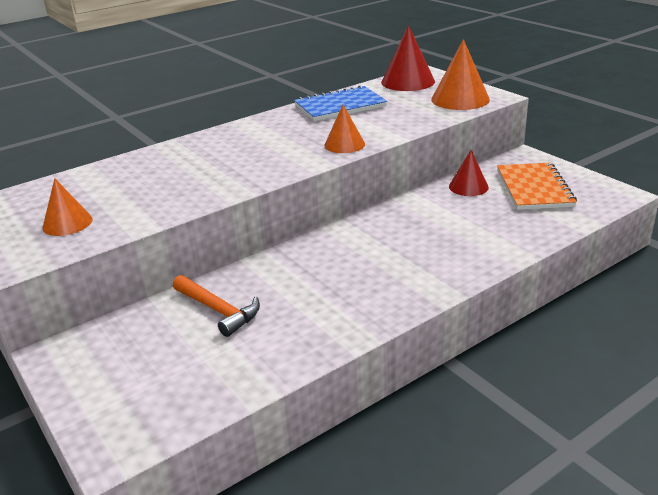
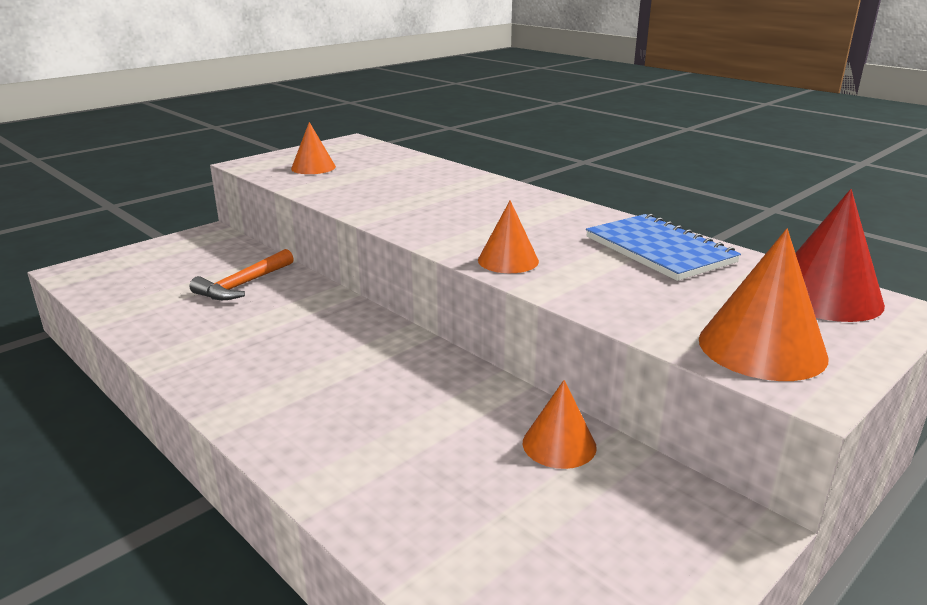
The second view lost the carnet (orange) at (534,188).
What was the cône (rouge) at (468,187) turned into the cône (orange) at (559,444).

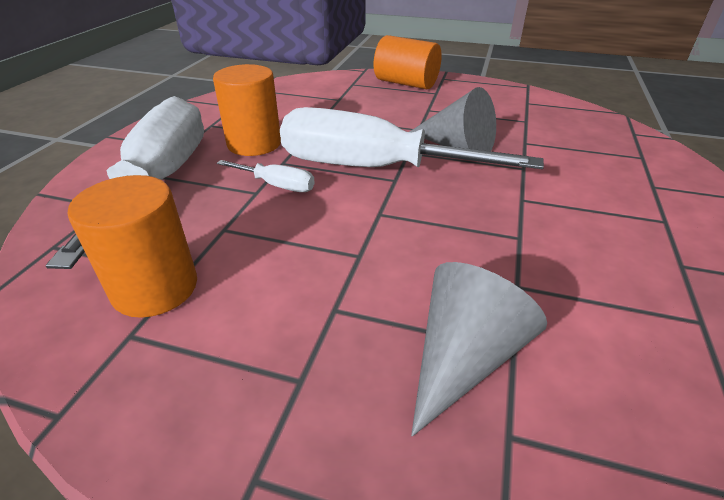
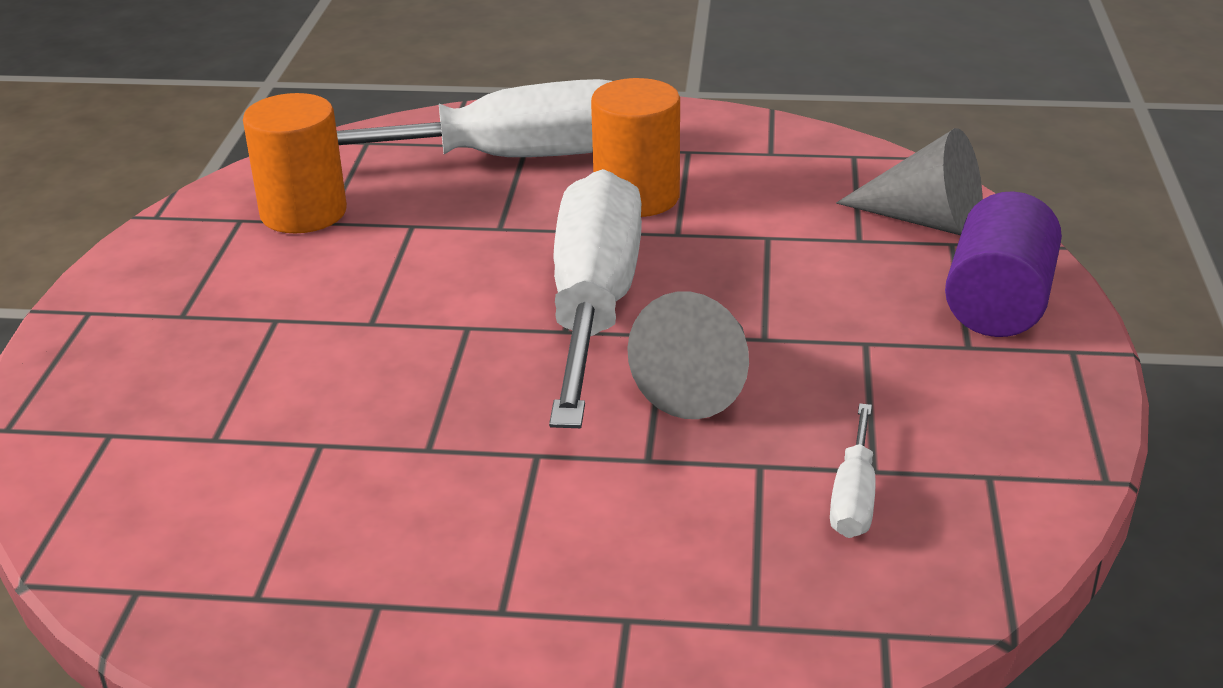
The tournevis (blanc) ended up elsewhere, having gone from (277,185) to (853,497).
The cône (gris) ended up elsewhere, having gone from (463,358) to (925,220).
What was the cylindre (orange) at (406,83) turned into the cylindre (violet) at (998,304).

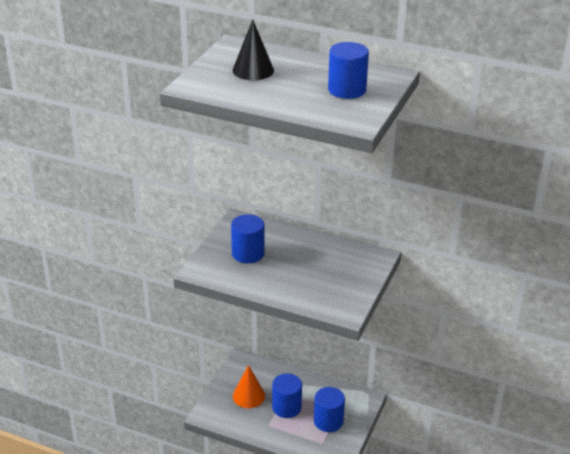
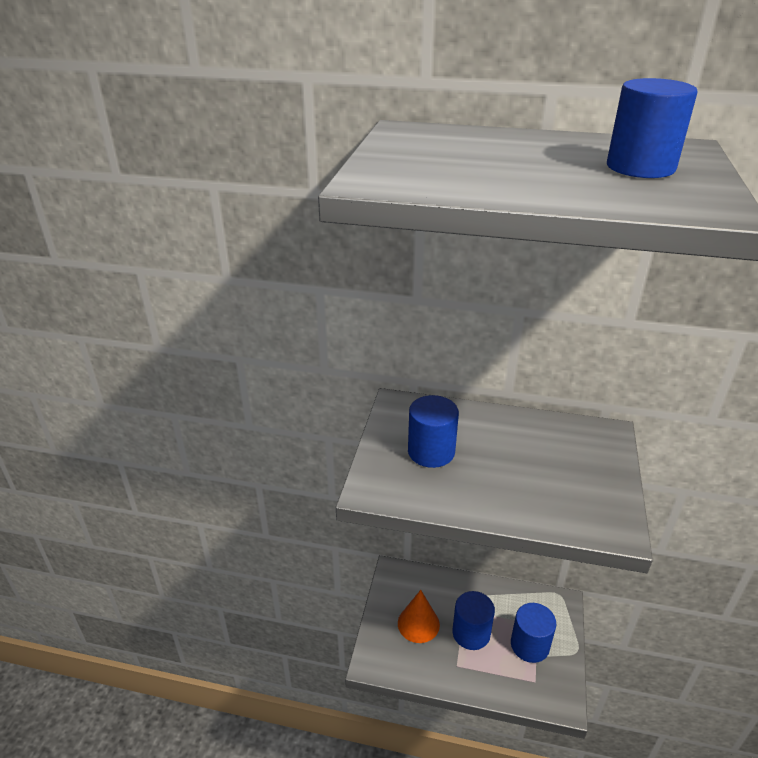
The second view lost the cône (noir) at (253,70).

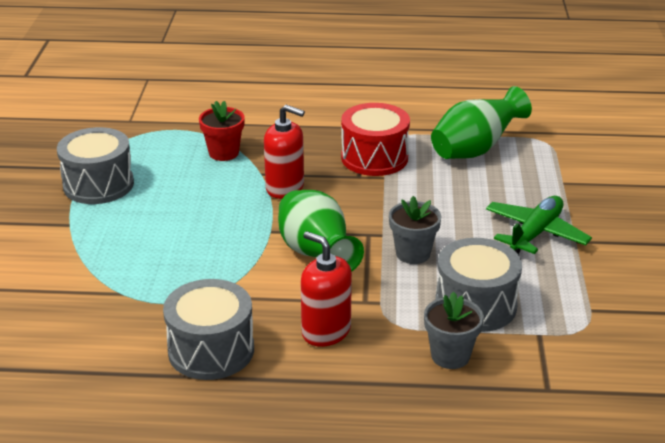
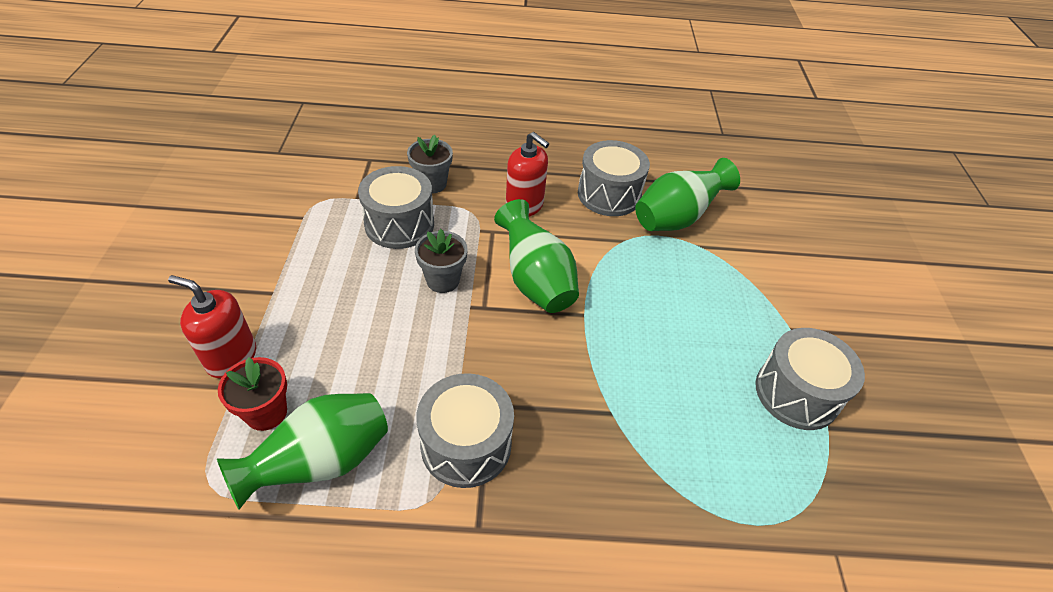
The second view lost the avion (vert) at (535,233).
The second view gained the vase (vert) at (676,218).
The pot de fleurs (rouge) ended up elsewhere, having gone from (224,153) to (266,412).
The distributeur de savon (rouge) ended up elsewhere, having gone from (285,188) to (231,357).
What was the tambour (rouge) at (374,158) turned into the tambour (gris) at (466,444).

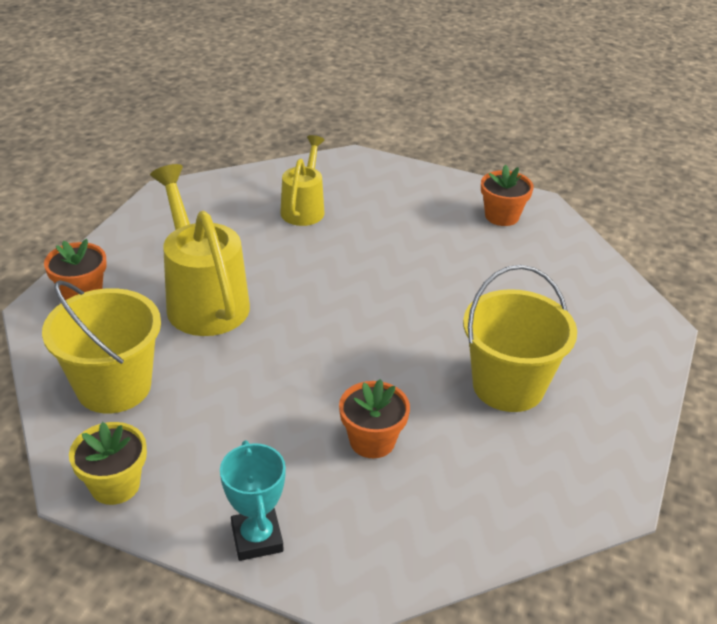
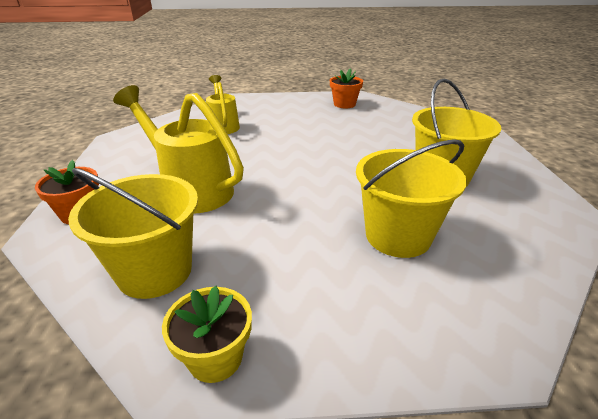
The second view lost the trophée (turquoise) at (257,538).
Where the pot de fleurs (orange) stood at (372,441), the seau (jaune) came to stand at (398,236).

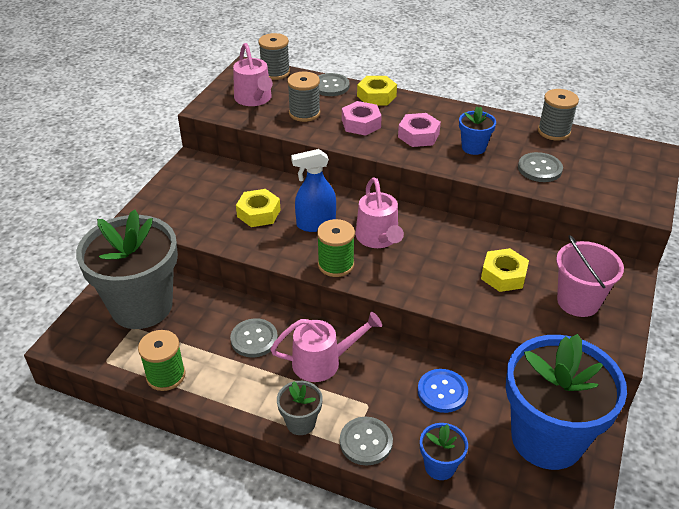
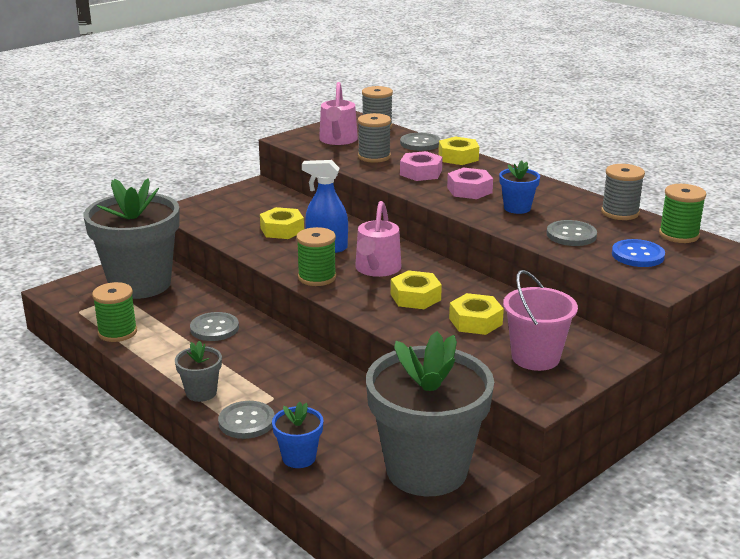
The second view lost the arrosoir (rose) at (323,362).
The second view gained the écrou (jaune) at (415,297).
The second view gained the bobine (vert) at (678,235).
The bouton (bleu) ended up elsewhere, having gone from (442,392) to (637,255).
What was the pot de fleurs (bleu) at (547,438) turned into the pot de fleurs (gris) at (426,470).

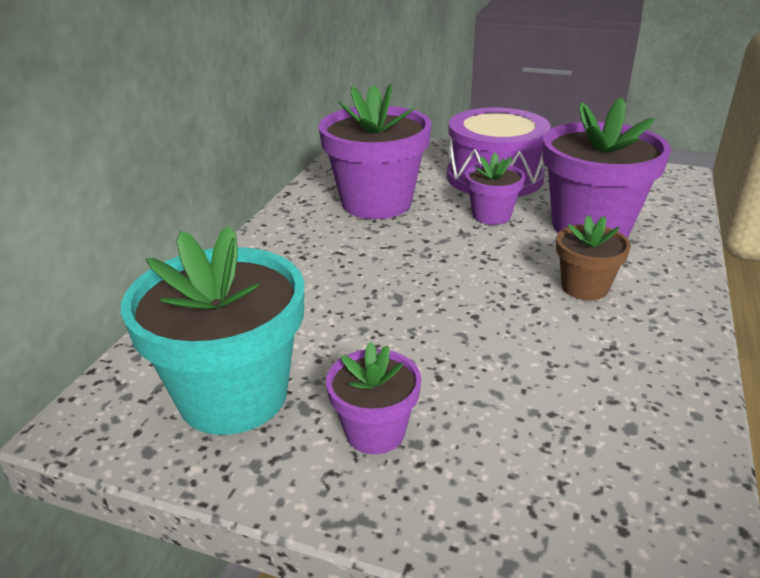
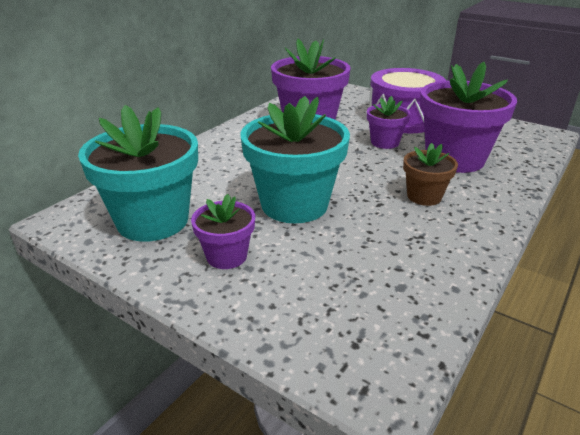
The second view gained the pot de fleurs (turquoise) at (294,204).

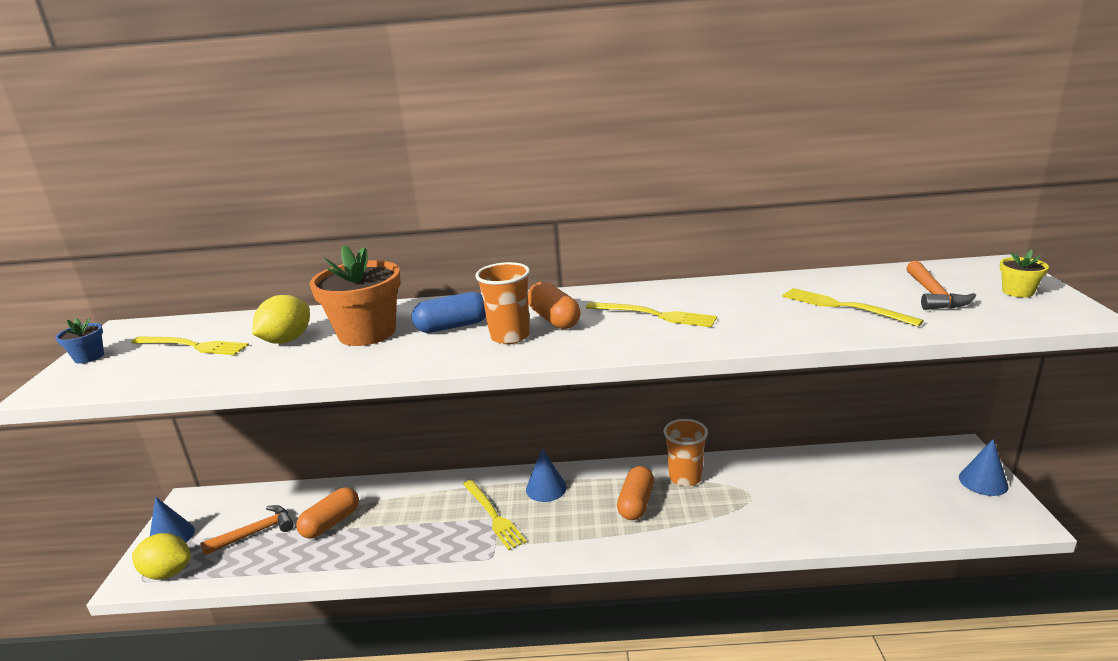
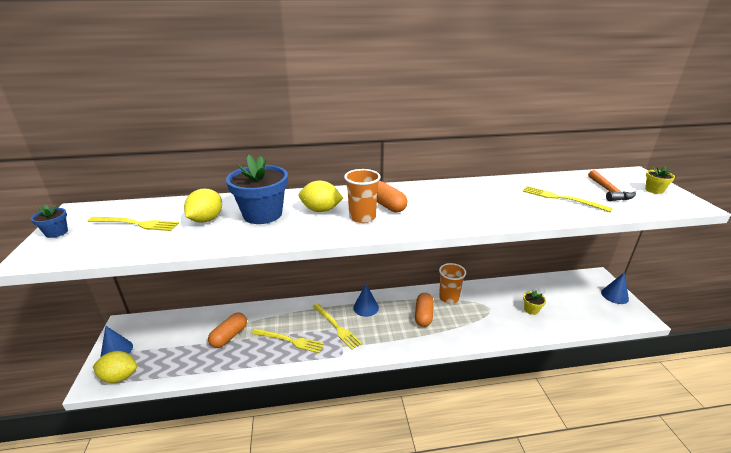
The second view lost the marteau (orange) at (255,533).
The second view gained the pot de fleurs (jaune) at (531,309).
The fourchette (jaune) ended up elsewhere, having gone from (654,315) to (290,340).
Where the gélule (bleu) stood at (452,326), the citron (jaune) came to stand at (321,210).
What was the pot de fleurs (orange) at (367,333) turned into the pot de fleurs (bleu) at (262,214).

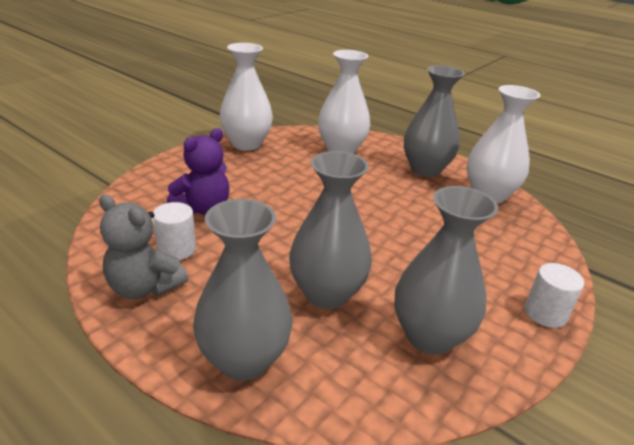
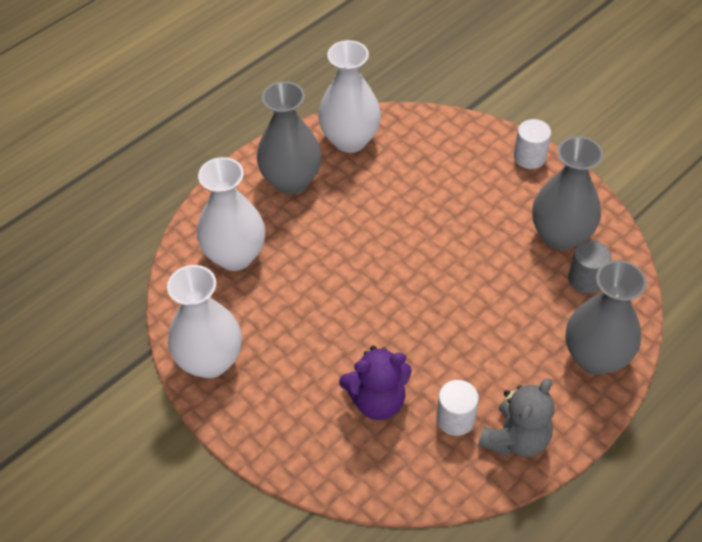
The second view lost the vase (gris) at (327,294).
The second view gained the cylindre (gris) at (585,279).
The ours en peluche (violet) at (203,208) ended up facing another way, 120 degrees clockwise from before.

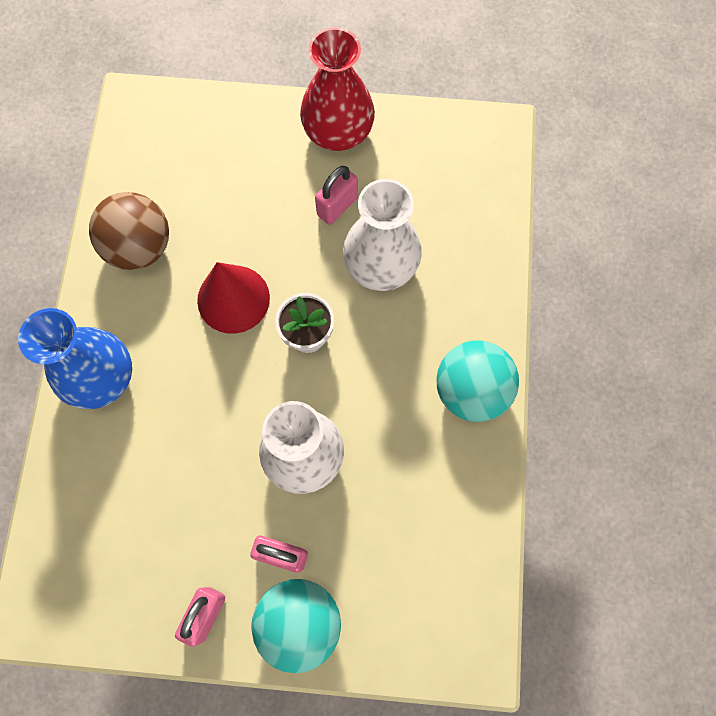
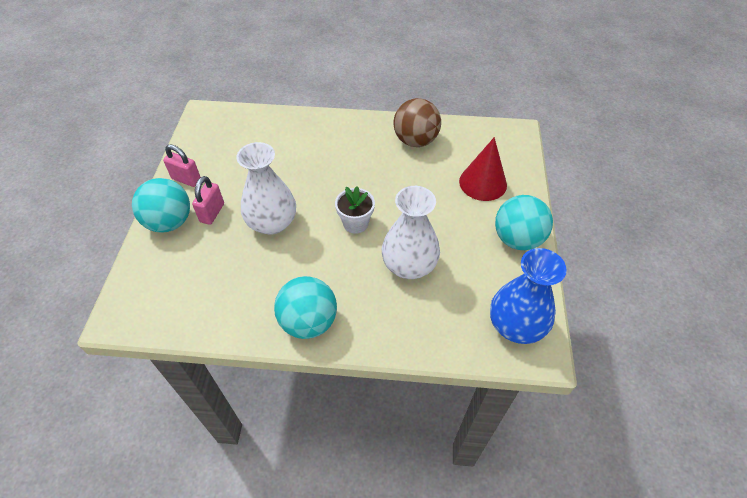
The second view lost the cadenas (rose) at (337,206).
The vase (bleu) ended up elsewhere, having gone from (101,377) to (515,325).
The cône (rouge) ended up elsewhere, having gone from (233,299) to (483,183).
Where the vase (rouge) stood at (338,132), the balle (turquoise) came to stand at (517,239).

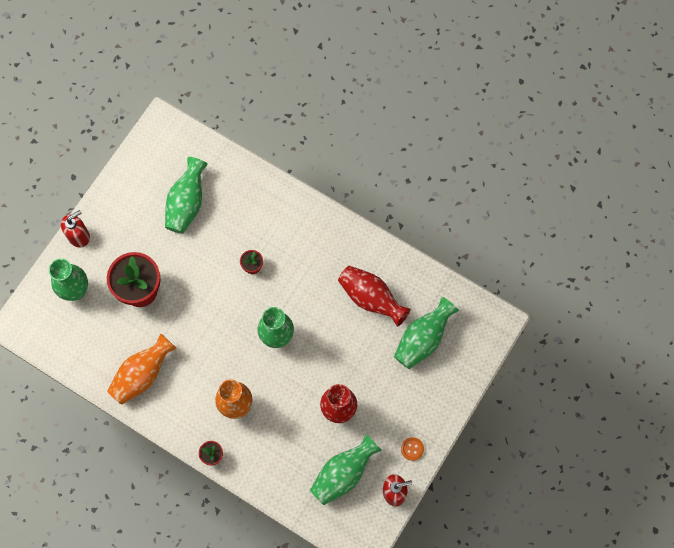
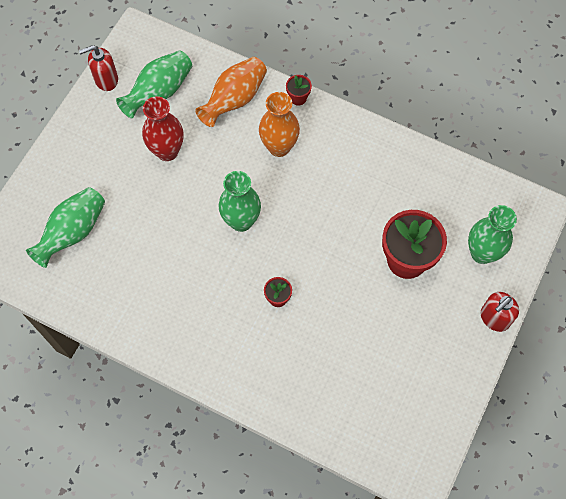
The second view lost the vase (vert) at (187,203).
The second view lost the vase (rouge) at (371,298).
The second view lost the bouton (orange) at (412,449).
The vase (orange) ended up elsewhere, having gone from (142,374) to (234,99).

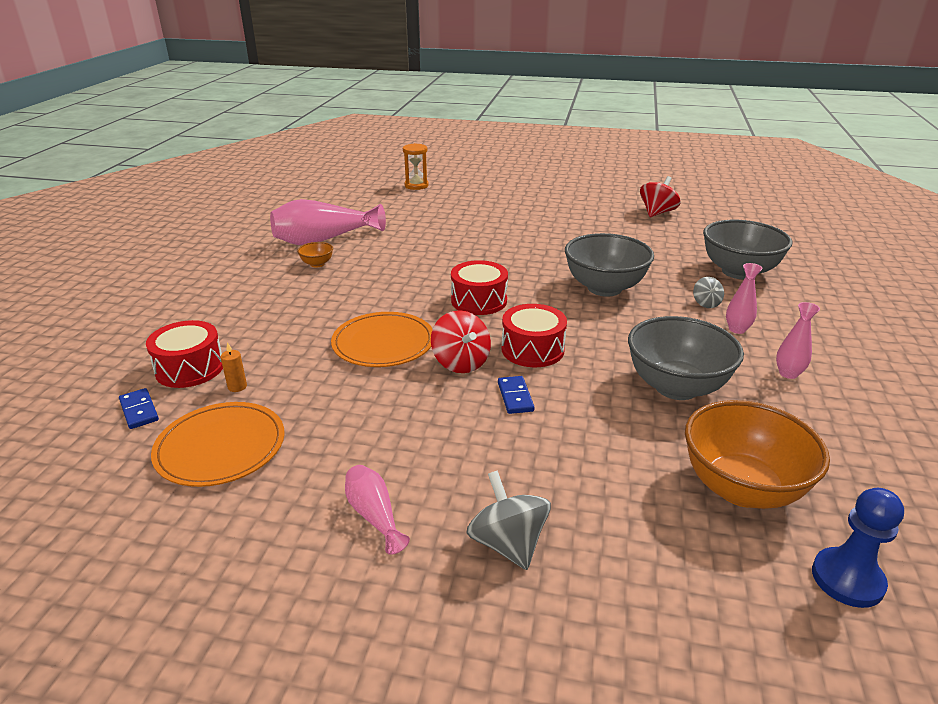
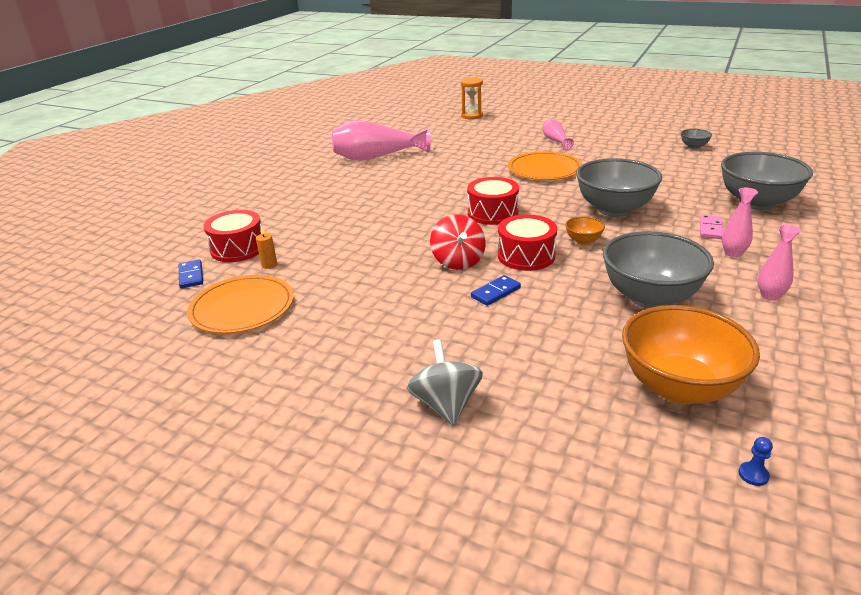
The bol (orange) ended up elsewhere, having gone from (317,264) to (583,241).
The assiette (orange) ended up elsewhere, having gone from (383,343) to (544,169).
The vase (rose) ended up elsewhere, having gone from (374,515) to (555,141).
Where the toupie (rouge) stood at (657,213), the bol (gris) came to stand at (693,147).
Where the toupie (gris) stood at (706,303), the domino (rose) came to stand at (710,229).
The domino (bleu) at (515,397) ended up facing another way, 45 degrees clockwise from before.
The size of the pion (bleu) at (847,579) changed by a factor of 0.44.

